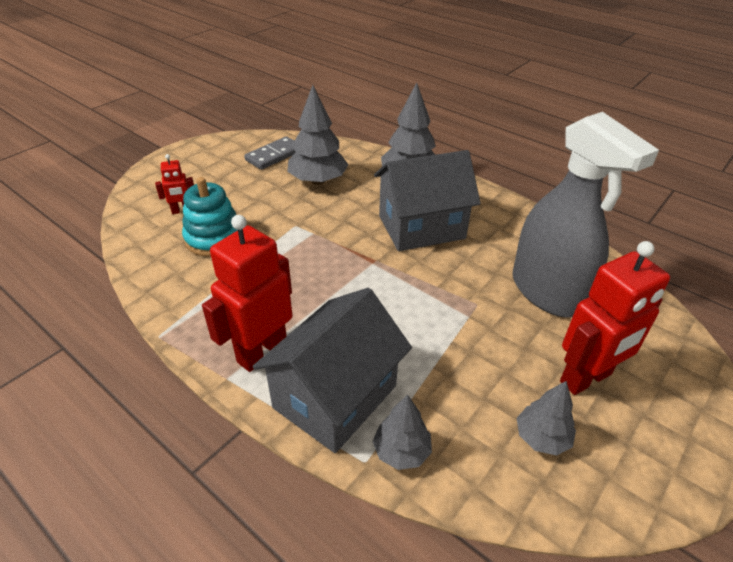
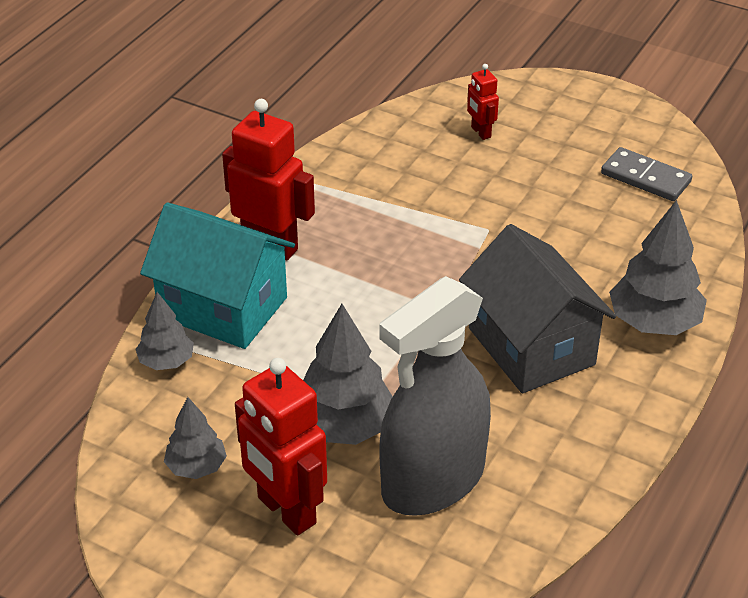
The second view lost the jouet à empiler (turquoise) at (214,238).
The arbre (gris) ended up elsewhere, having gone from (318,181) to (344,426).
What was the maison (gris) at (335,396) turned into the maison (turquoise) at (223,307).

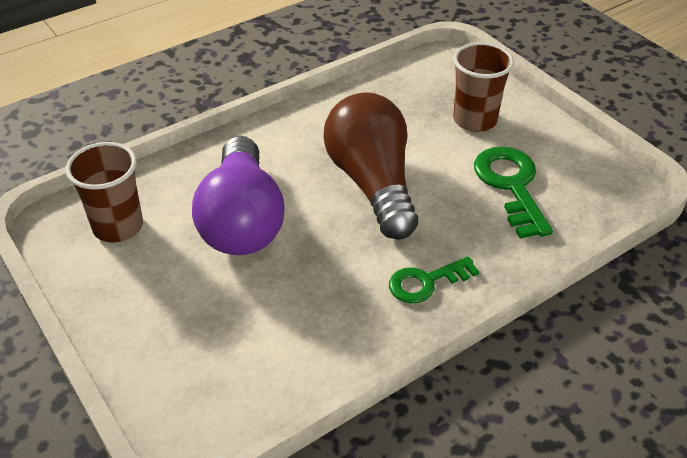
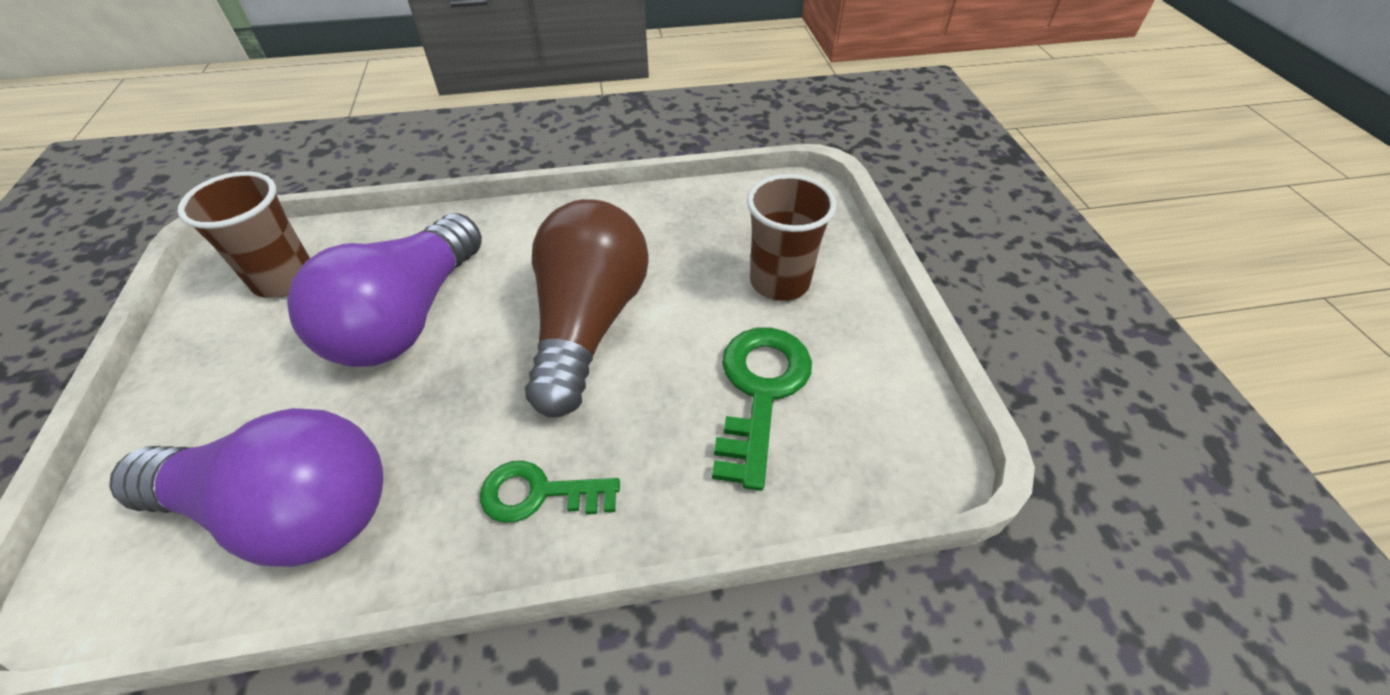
The second view gained the ampoule (violet) at (288,511).

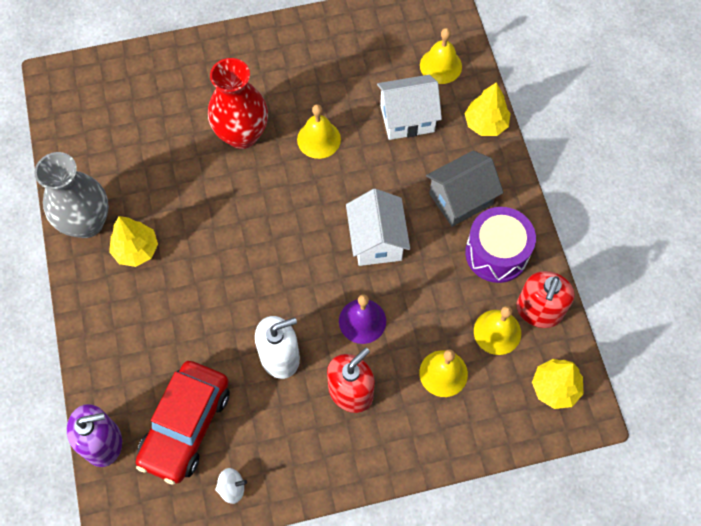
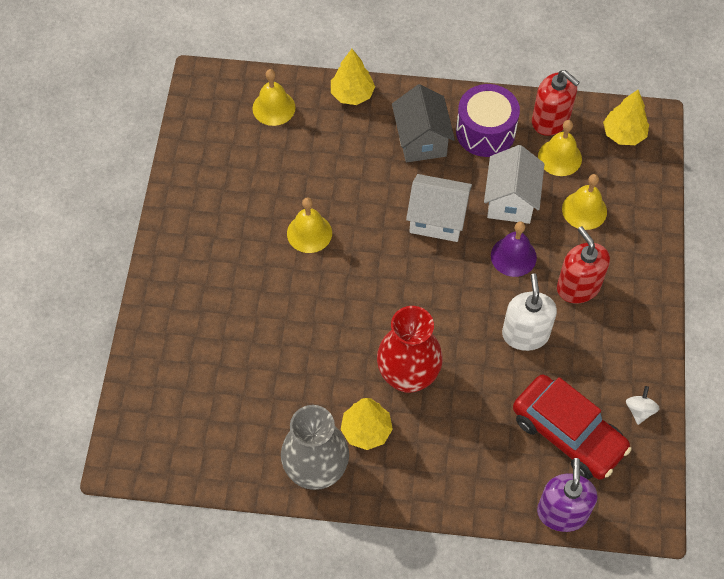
The vase (rouge) ended up elsewhere, having gone from (242,135) to (408,376).
The maison (blanc) ended up elsewhere, having gone from (407,118) to (510,200).

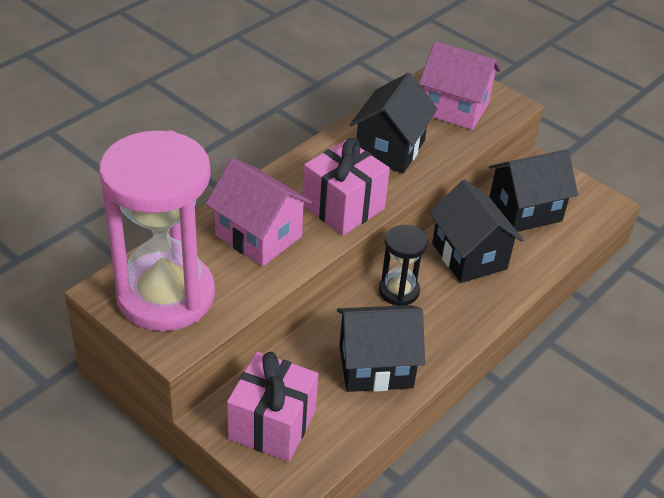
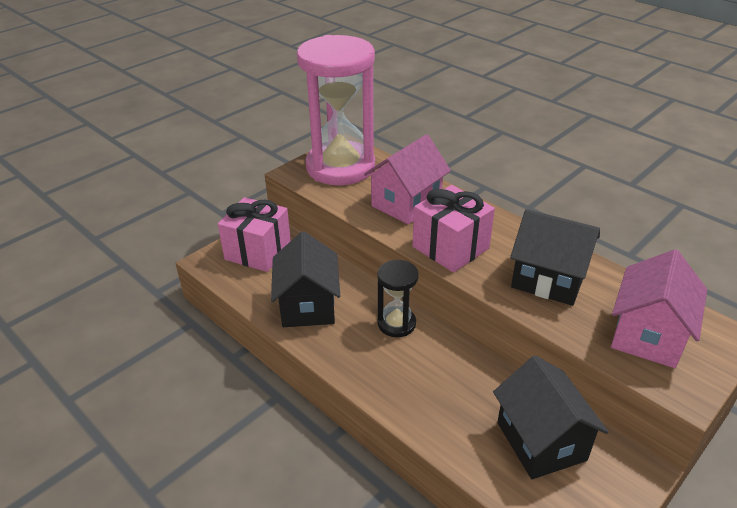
The second view lost the maison (noir) at (469,256).

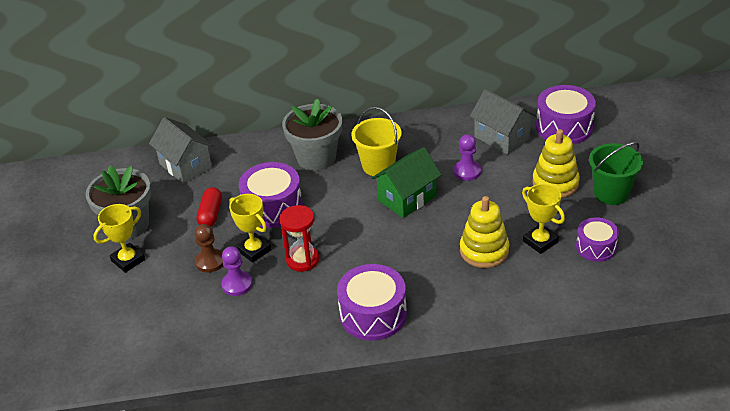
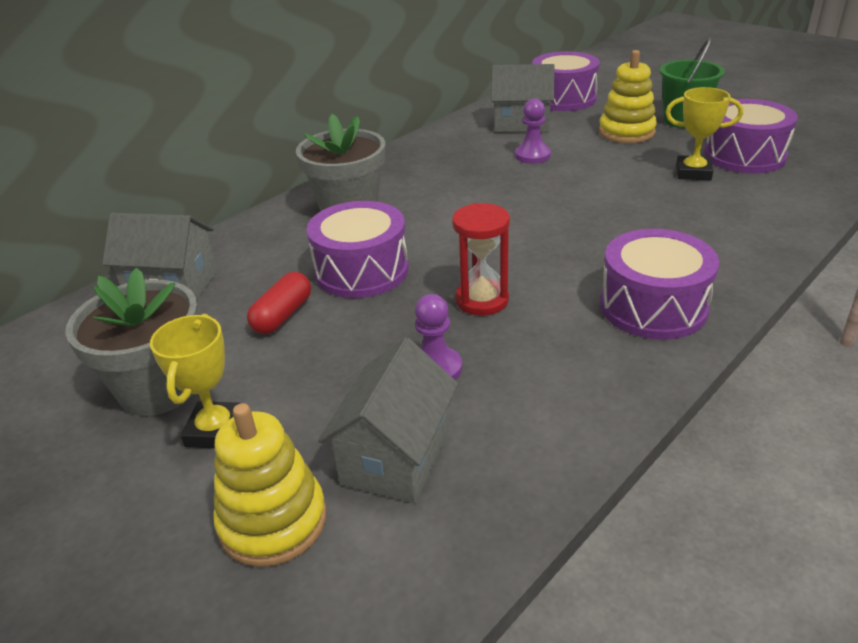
The second view lost the pion (marron) at (210,261).
The second view lost the trophée (jaune) at (254,250).
The second view lost the seau (jaune) at (378,166).
The second view lost the maison (vert) at (407,198).
The second view gained the maison (gris) at (396,456).
The jouet à empiler (jaune) ended up elsewhere, having gone from (484,251) to (273,521).
The gélule (rouge) at (211,214) ended up facing another way, 60 degrees clockwise from before.
The size of the tambour (violet) at (596,247) changed by a factor of 1.61.

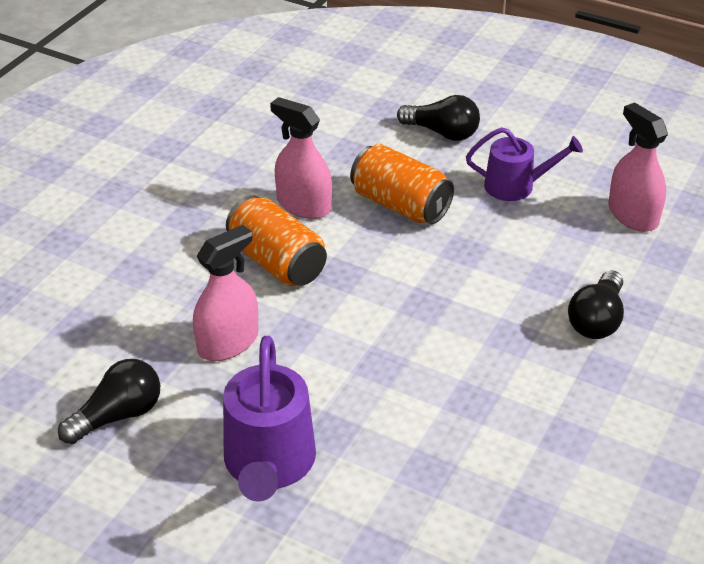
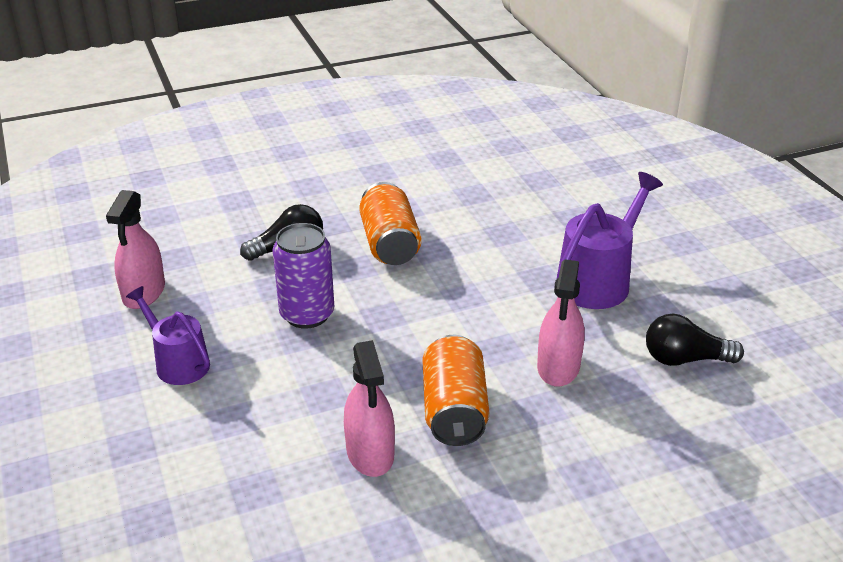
The second view lost the ampoule (noir) at (442,133).
The second view gained the canette (violet) at (307,314).
The canette (orange) ended up elsewhere, having gone from (400,205) to (389,244).
The vaporisateur (rose) at (228,342) ended up facing another way, 75 degrees counterclockwise from before.

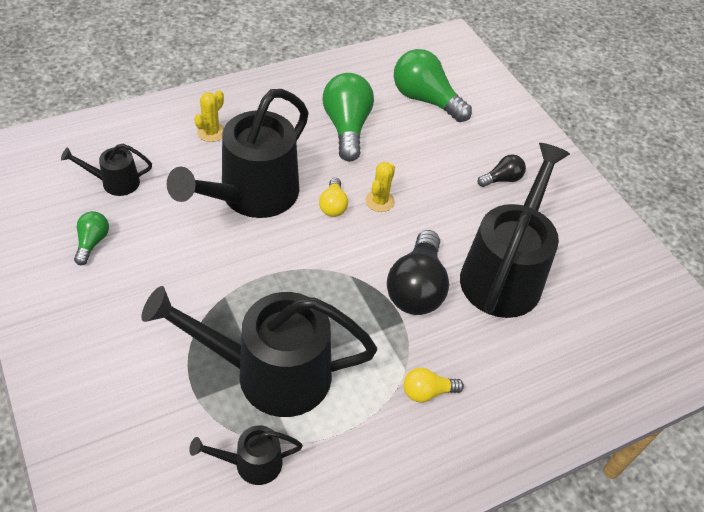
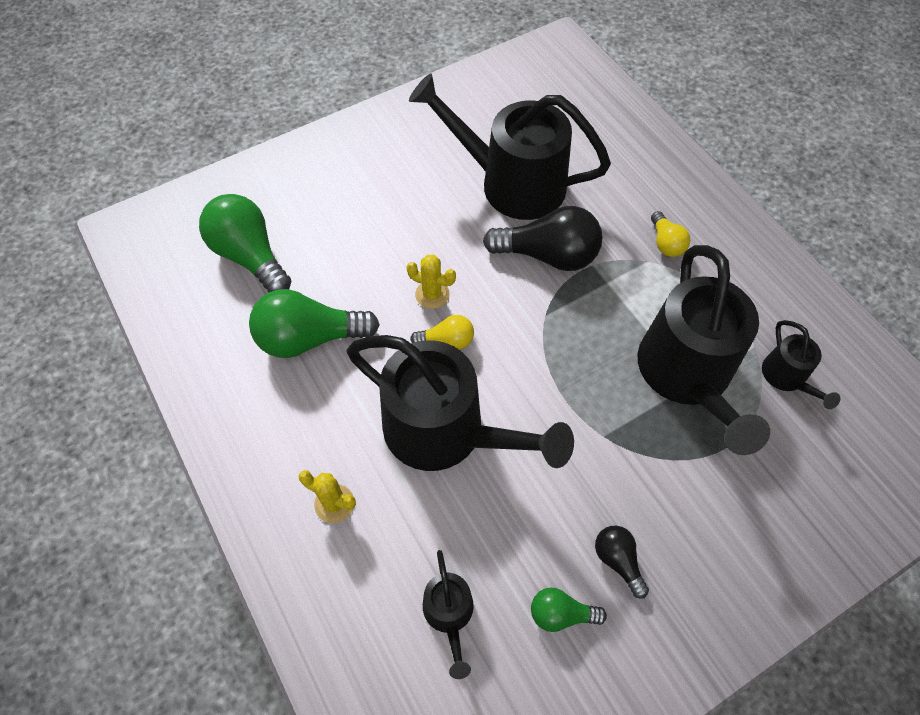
The ampoule (noir) ended up elsewhere, having gone from (502,179) to (618,560).
The ampoule (vert) at (425,100) ended up facing another way, 105 degrees clockwise from before.

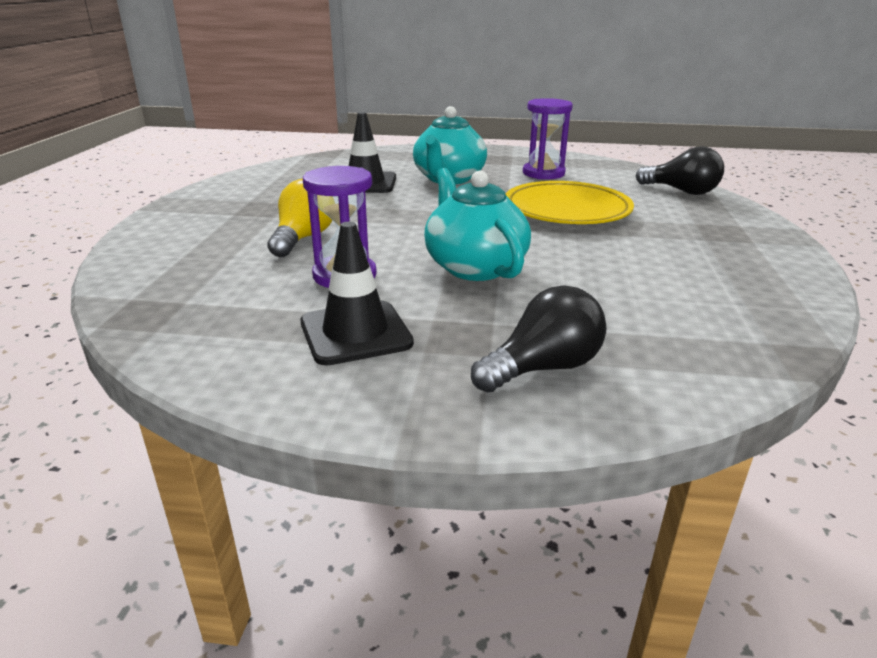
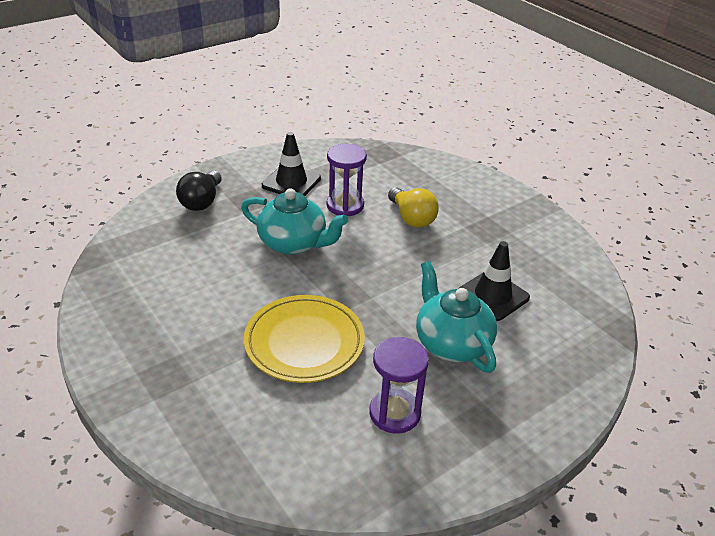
The second view lost the ampoule (noir) at (681,191).

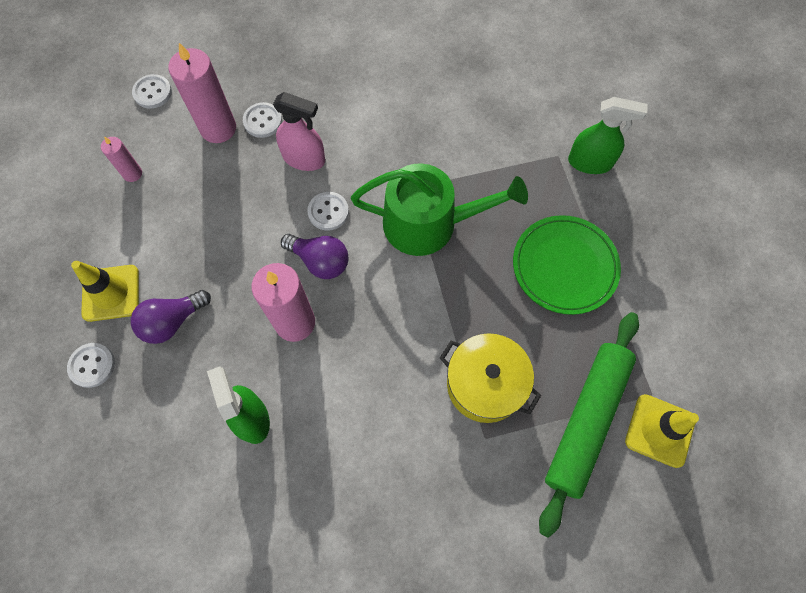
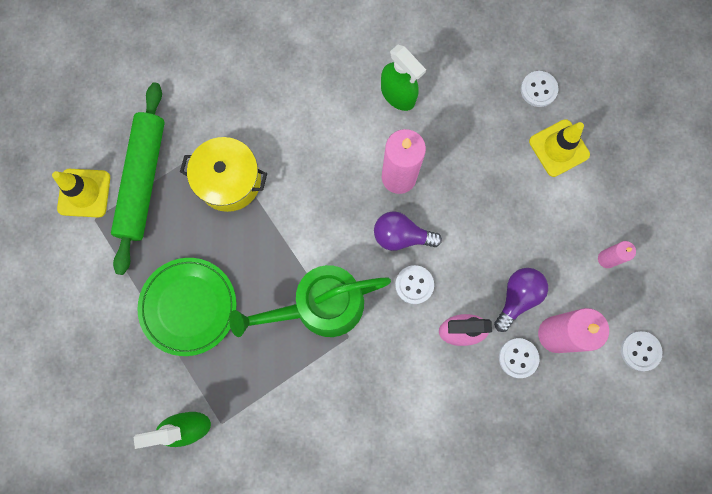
The ampoule (violet) ended up elsewhere, having gone from (172,321) to (517,297).

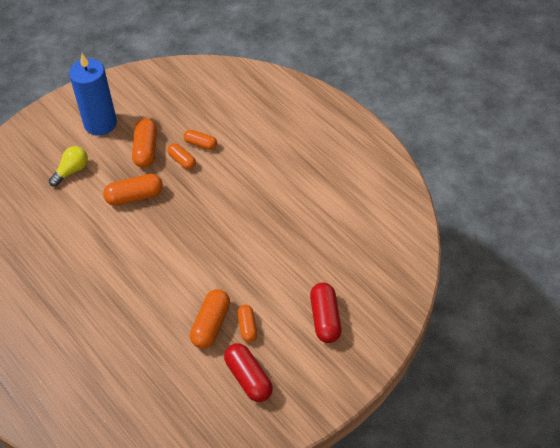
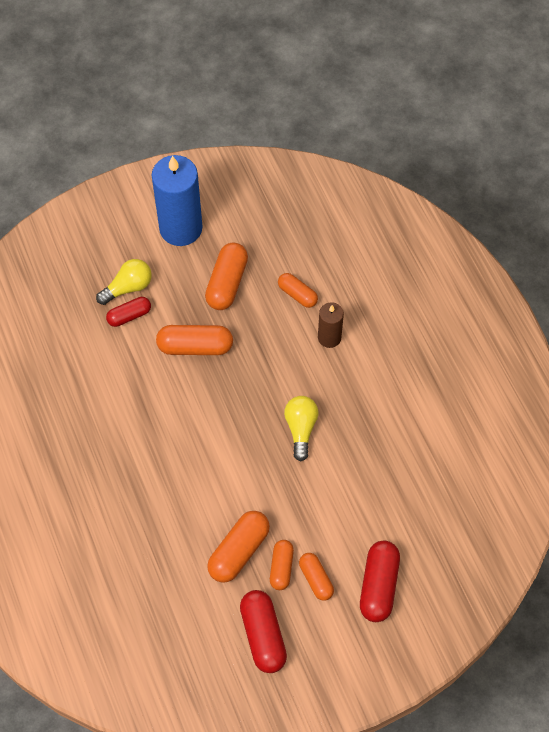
The second view gained the gélule (rouge) at (129,316).
The second view gained the ampoule (jaune) at (301,429).
The second view gained the bougie (marron) at (329,337).
The gélule (orange) ended up elsewhere, having gone from (182,160) to (316,579).

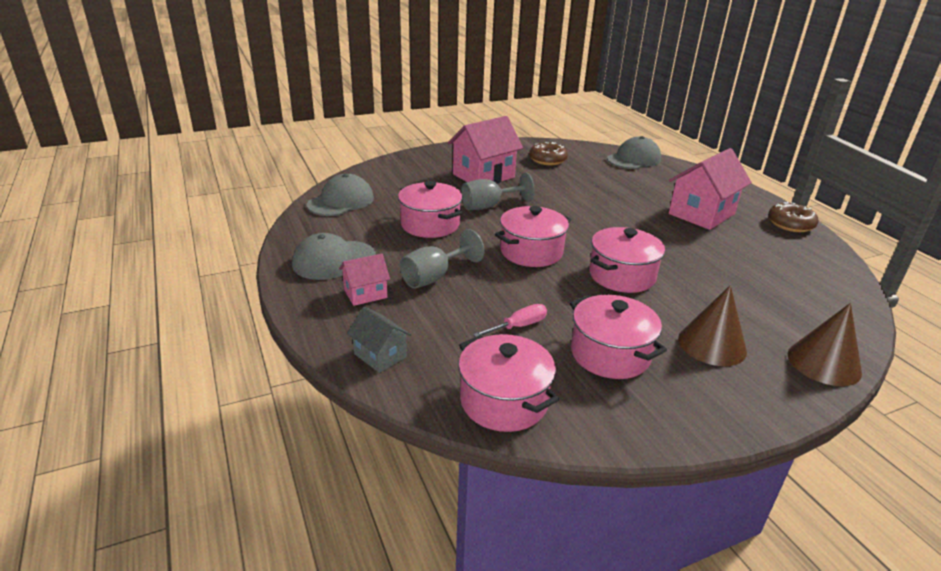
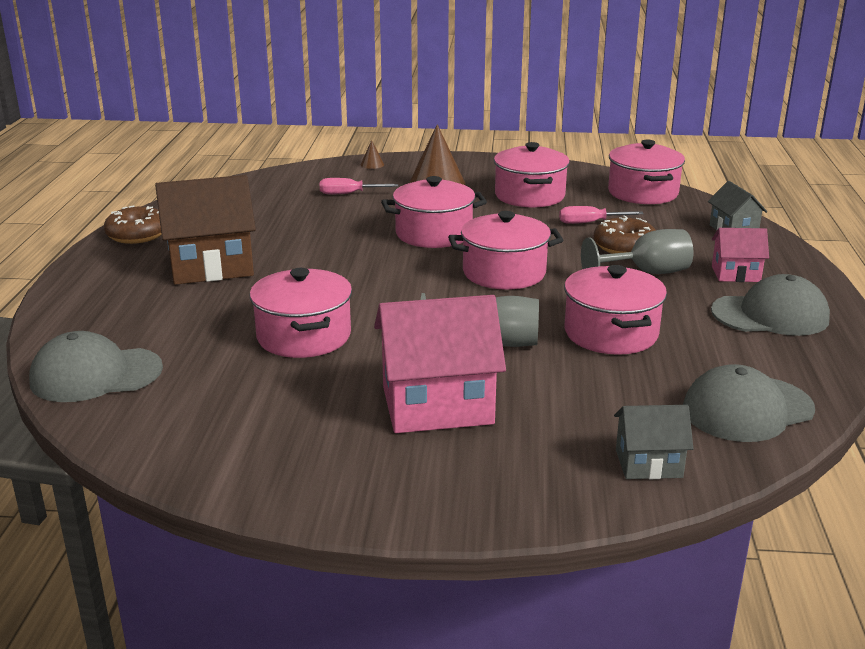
The second view gained the marmite (rose) at (304,336).
The second view gained the tournevis (rose) at (349,194).
The second view gained the maison (gris) at (648,464).
The beignet (marron) ended up elsewhere, having gone from (547,160) to (624,246).
What was the maison (rose) at (701,214) turned into the maison (marron) at (211,266).
The size of the cône (marron) at (824,363) changed by a factor of 0.43.

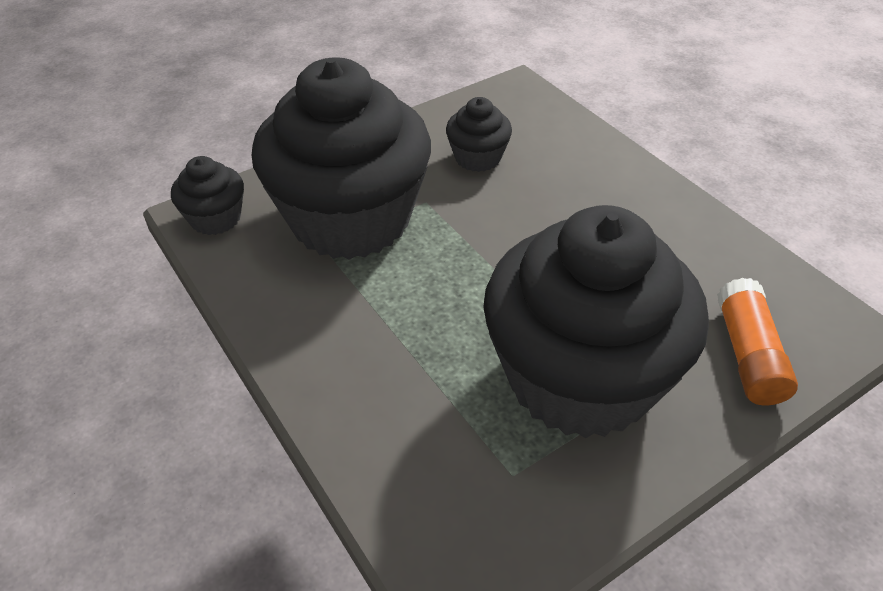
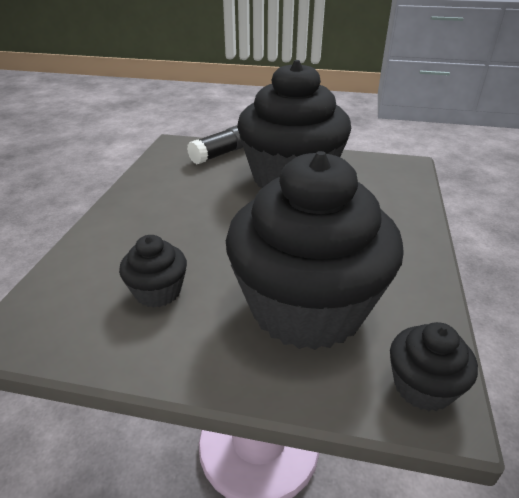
What was the bâton de colle (orange) at (748,355) turned into the bâton de colle (noir) at (220,154).

